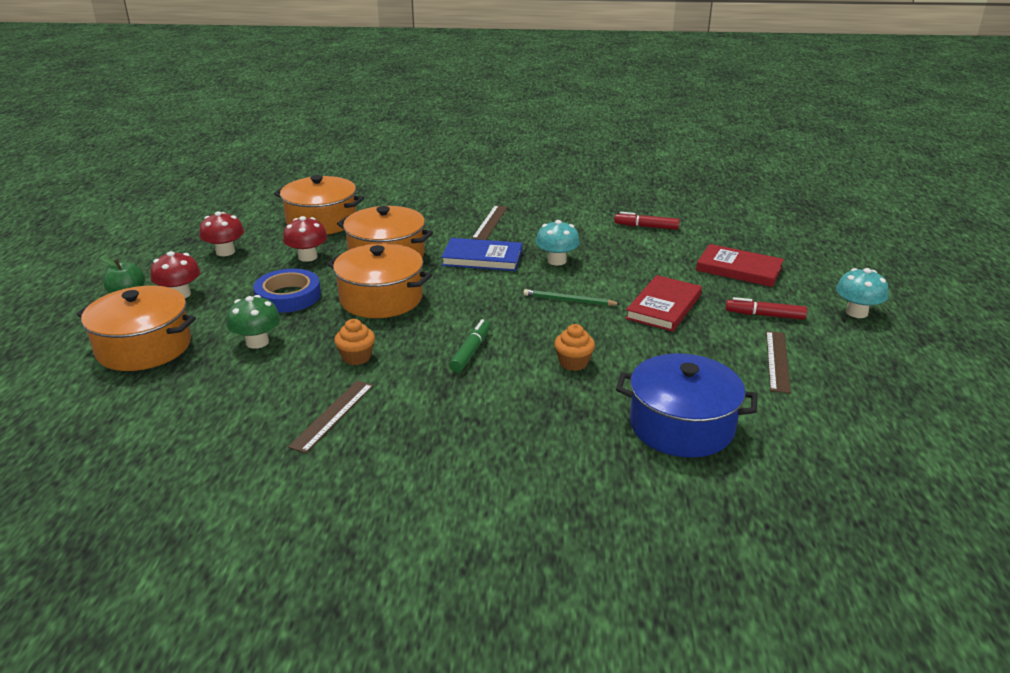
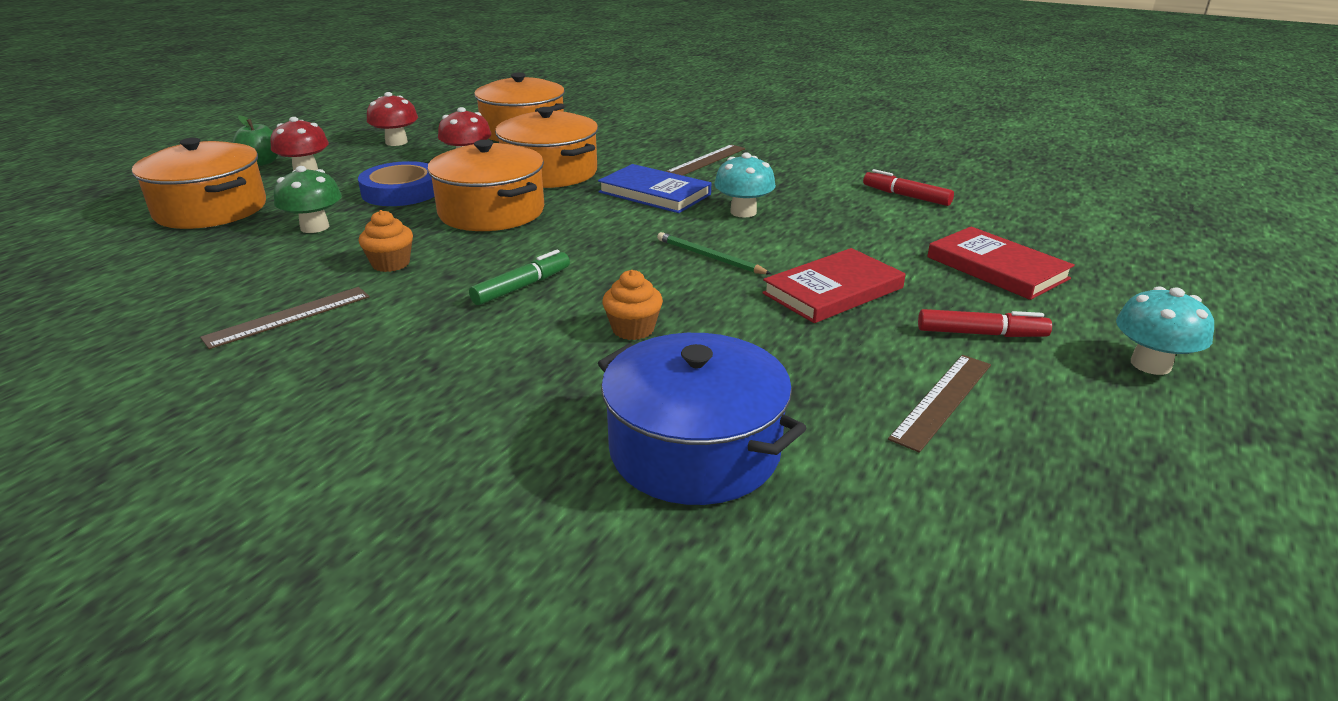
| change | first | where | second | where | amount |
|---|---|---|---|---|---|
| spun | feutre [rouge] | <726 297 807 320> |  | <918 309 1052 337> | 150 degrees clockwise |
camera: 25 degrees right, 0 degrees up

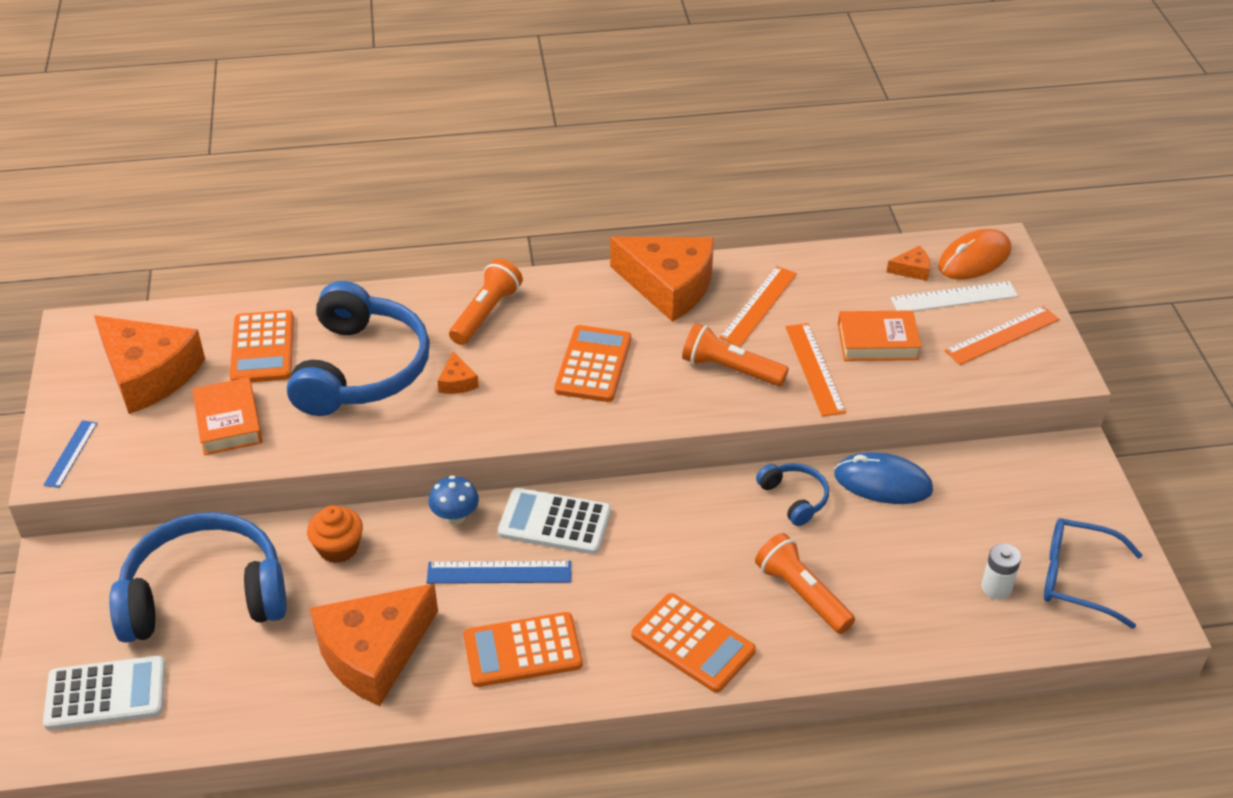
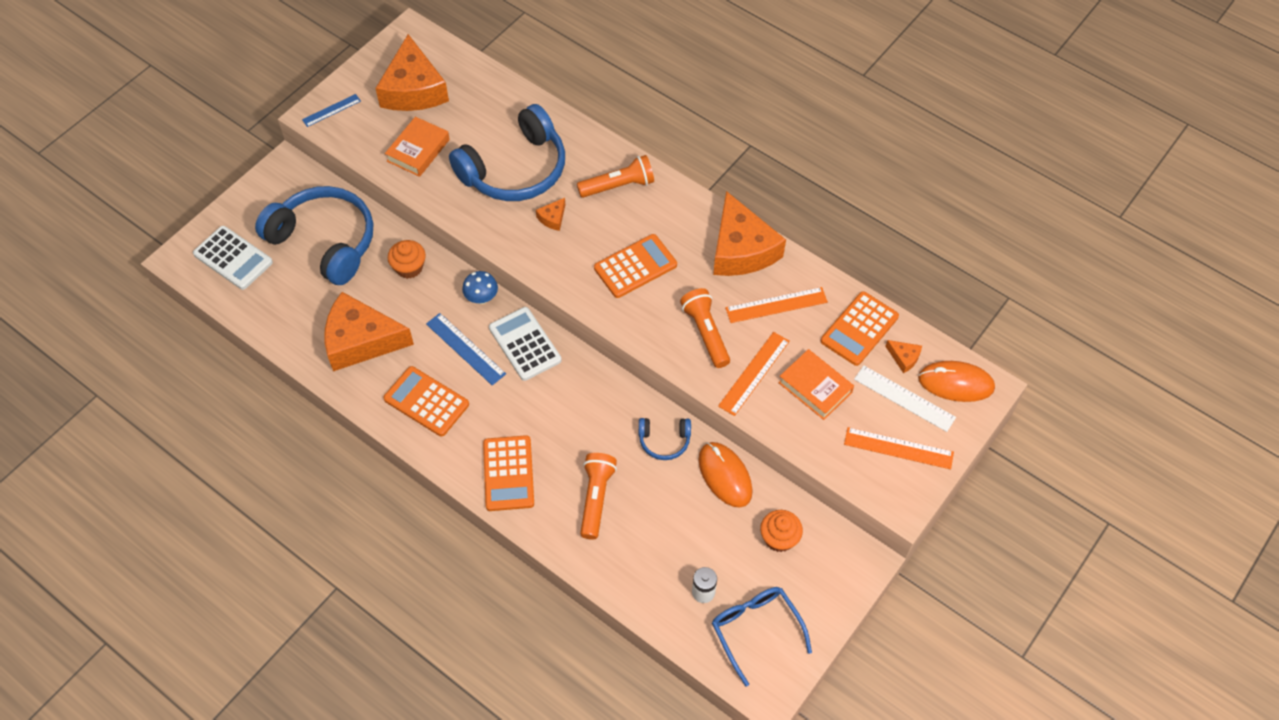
| change | first | where | second | where | amount |
|---|---|---|---|---|---|
| relocated | calculatrice [orange] | <230 310 294 382> |  | <821 291 899 366> |  |
| spun | casque audio [bleu] | <756 463 829 526> |  | <639 418 691 460> | 75 degrees clockwise |
| colour | souris [bleu] | <834 452 933 504> | souris [orange] | <699 442 753 508> |  |
| appeared |  |  | muffin [orange] | <760 510 803 552> |  |
camera: 45 degrees right, 15 degrees up

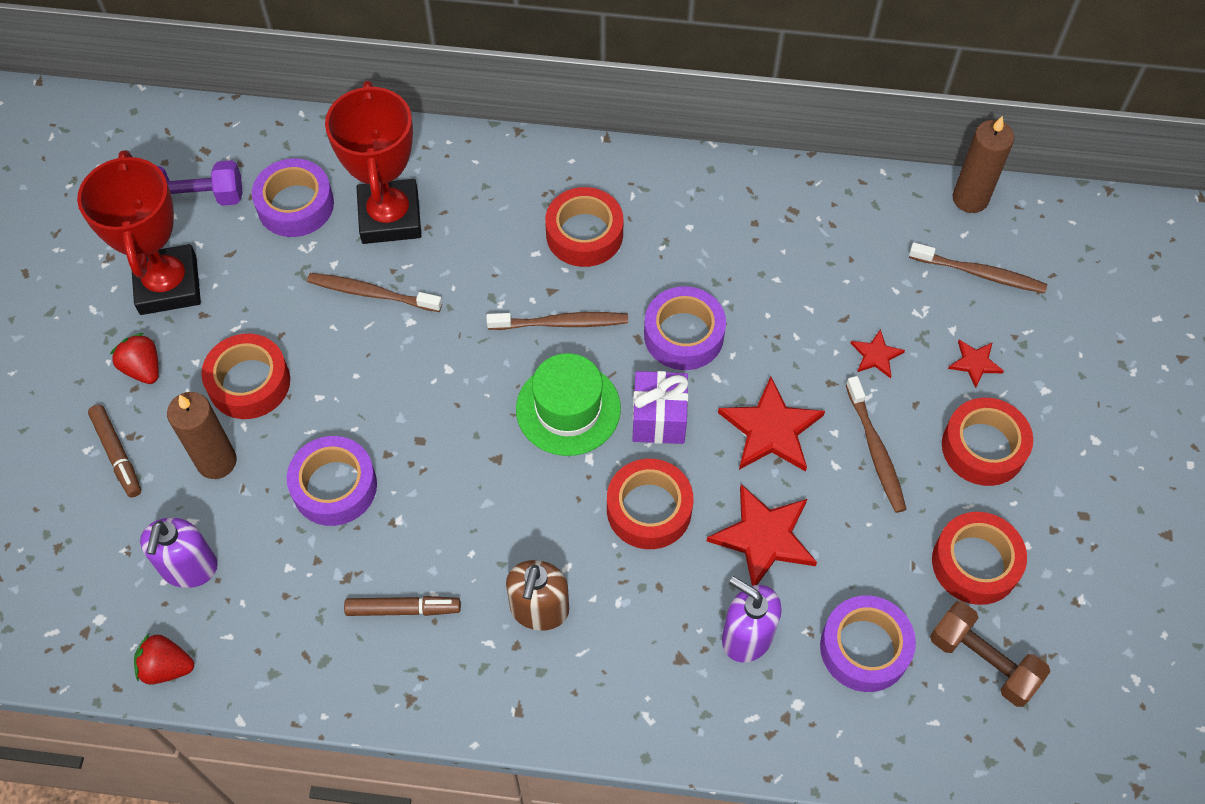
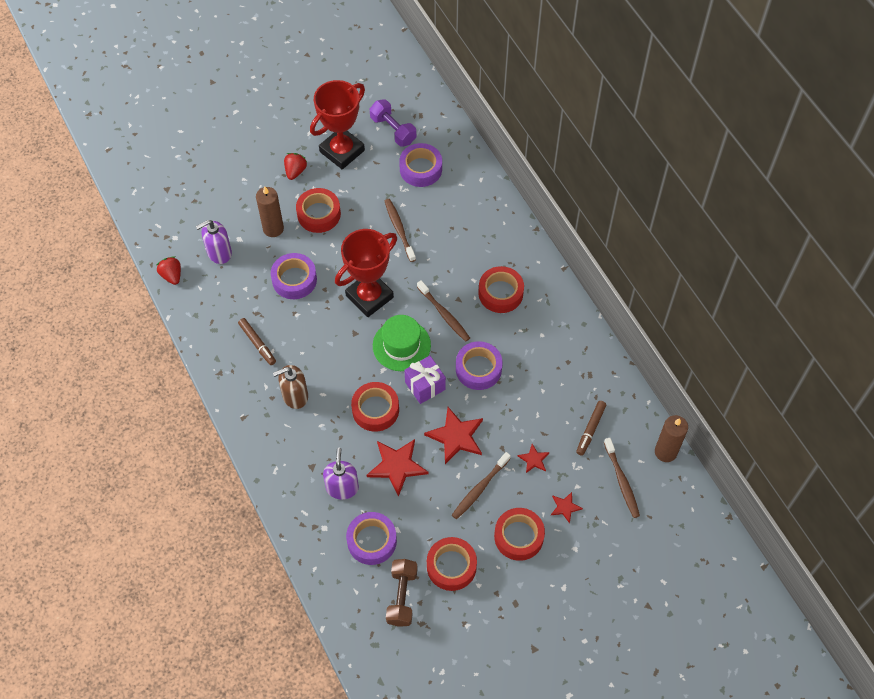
| change | first | where | second | where | amount |
|---|---|---|---|---|---|
| relocated | feutre [marron] | <88 405 141 497> |  | <576 401 606 456> |  |
| relocated | trophée [rouge] | <325 81 421 244> |  | <335 229 397 317> |  |
camera: 55 degrees right, 0 degrees up

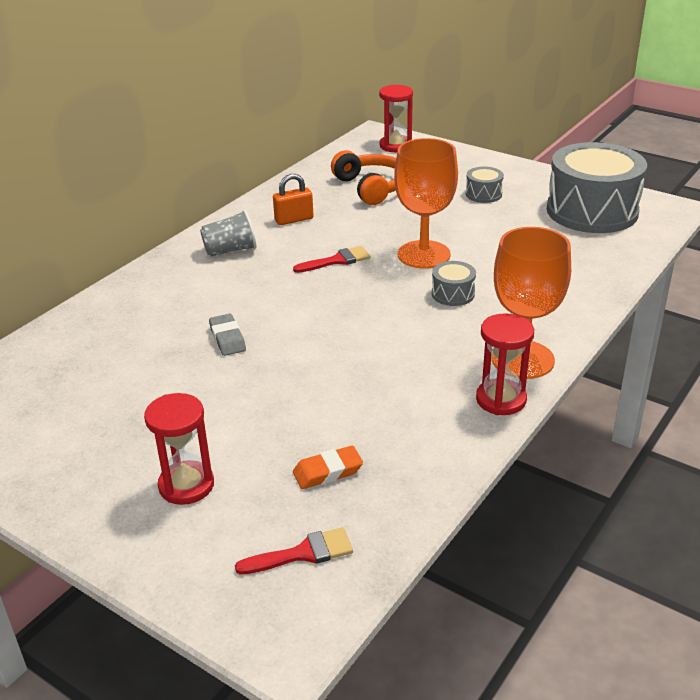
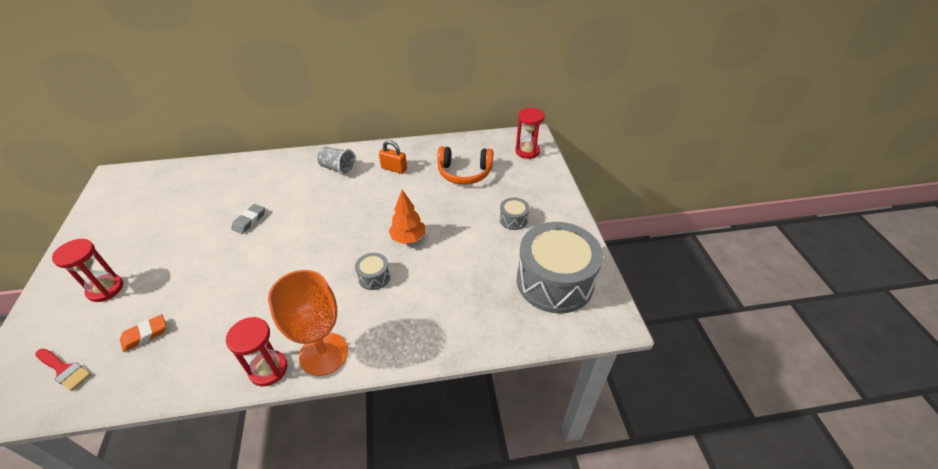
| change | first | where | second | where | amount |
|---|---|---|---|---|---|
| missing | pinceau [rouge] | <293 246 370 273> |  |  |  |
| spun | gomme [orange] | <293 446 363 489> |  | <120 314 166 352> | 60 degrees counterclockwise |
| spun | casque audio [orange] | <331 150 396 205> |  | <437 146 493 185> | 75 degrees clockwise |
| exchanged | verre à pied [orange] | <394 138 458 269> | arbre [orange] | <389 190 425 244> |  |
camera: 45 degrees right, 10 degrees up

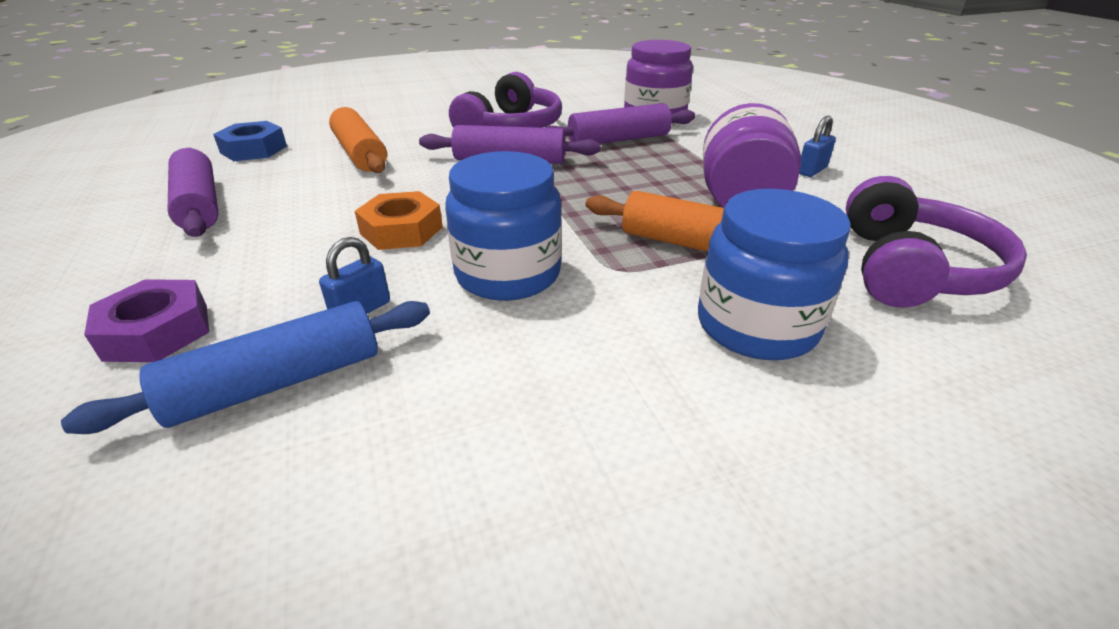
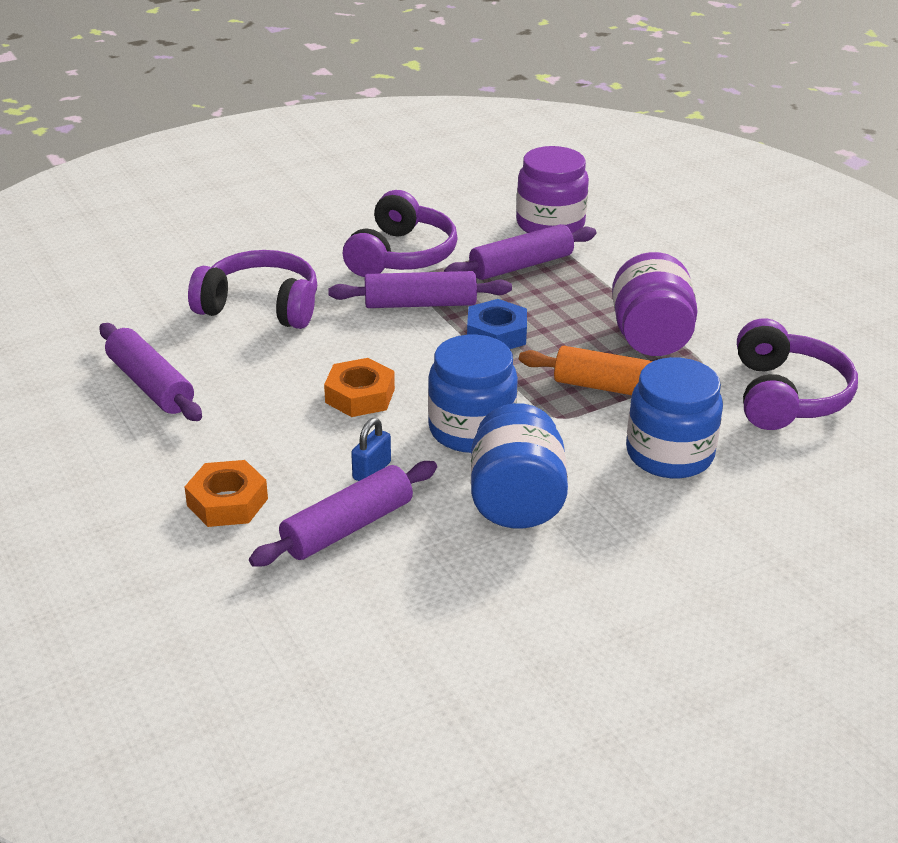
| change | first | where | second | where | amount |
|---|---|---|---|---|---|
| colour | rouleau à pâtisserie [bleu] | <61 301 430 434> | rouleau à pâtisserie [violet] | <249 461 437 567> |  |
| colour | écrou [violet] | <84 279 209 362> | écrou [orange] | <184 460 268 527> |  |
| relocated | écrou [bleu] | <213 121 287 161> |  | <467 299 527 349> |  |
| exchanged | rouleau à pâtisserie [orange] | <329 107 387 173> | casque audio [violet] | <188 250 317 329> |  |
| missing | cadenas [bleu] | <799 116 836 177> |  |  |  |
| appeared |  |  | bocal [bleu] | <471 403 568 529> |  |
camera: 10 degrees left, 0 degrees up

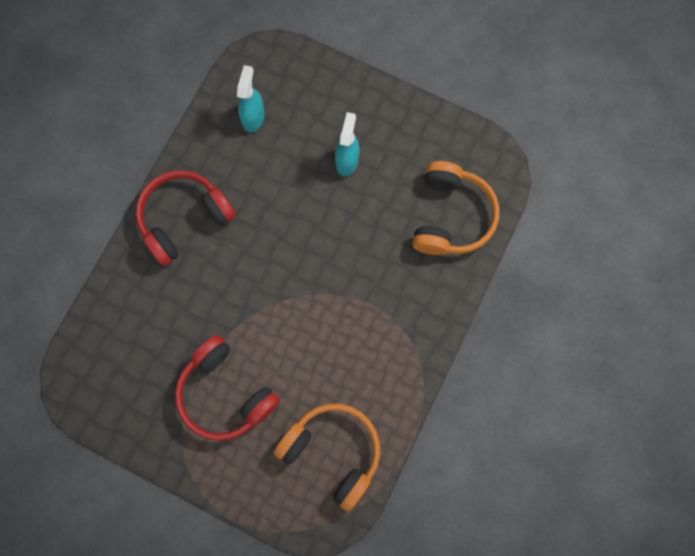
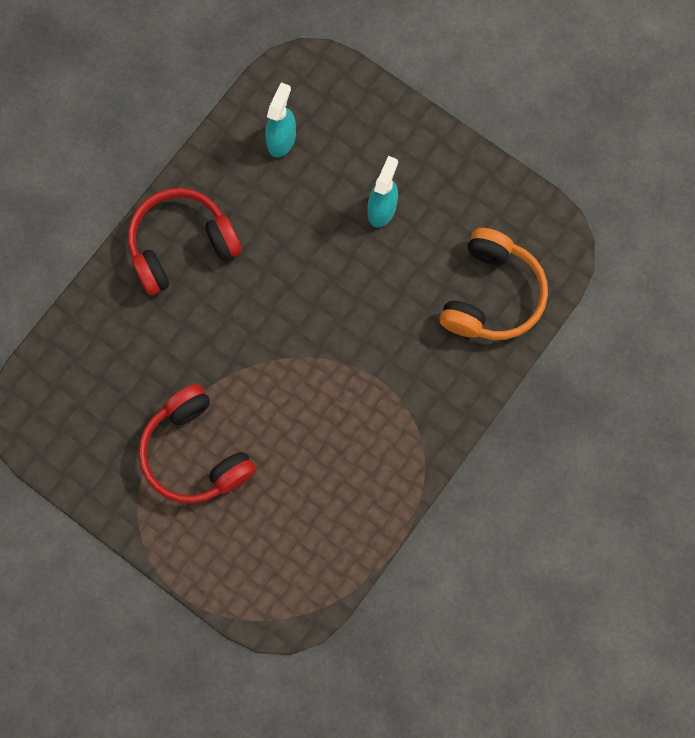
| change | first | where | second | where | amount |
|---|---|---|---|---|---|
| missing | casque audio [orange] | <274 403 380 511> |  |  |  |
camera: 10 degrees right, 0 degrees up

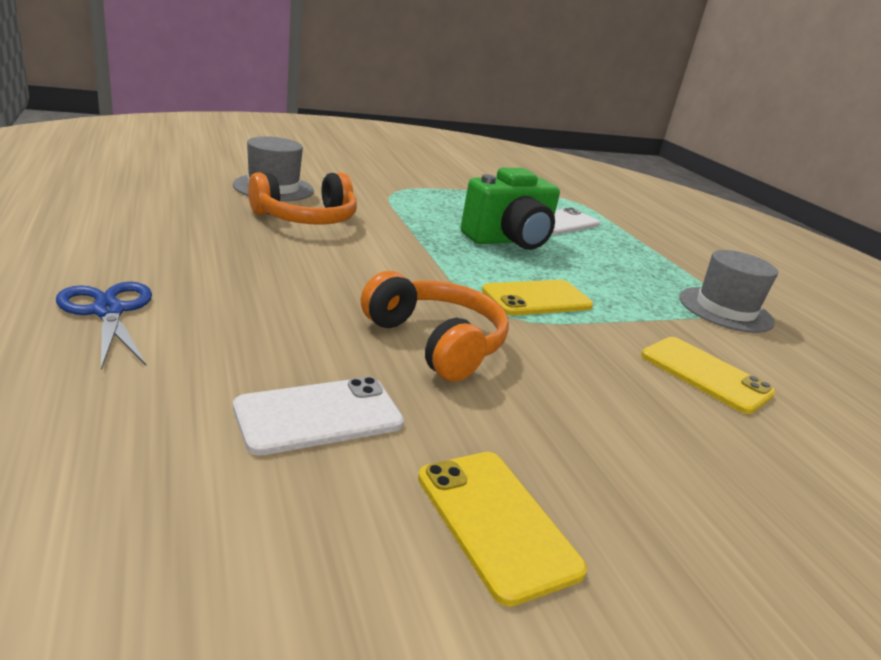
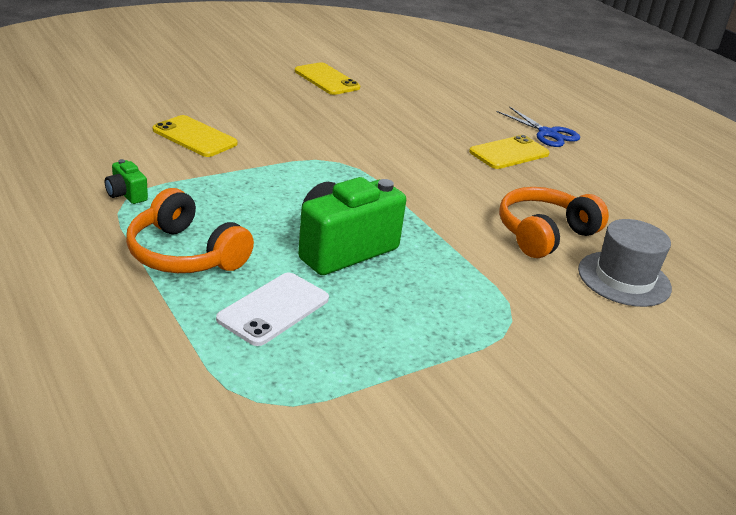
| change | first | where | second | where | amount |
|---|---|---|---|---|---|
| missing | téléphone [blanc] | <233 377 404 455> |  |  |  |
| relocated | casque audio [orange] | <361 271 509 382> |  | <126 188 254 273> |  |
| relocated | téléphone [jaune] | <482 280 593 316> |  | <469 135 550 169> |  |
| exchanged | chapeau [gris] | <679 250 778 333> | appareil photo [vert] | <105 159 148 204> |  |
camera: 170 degrees right, 5 degrees up

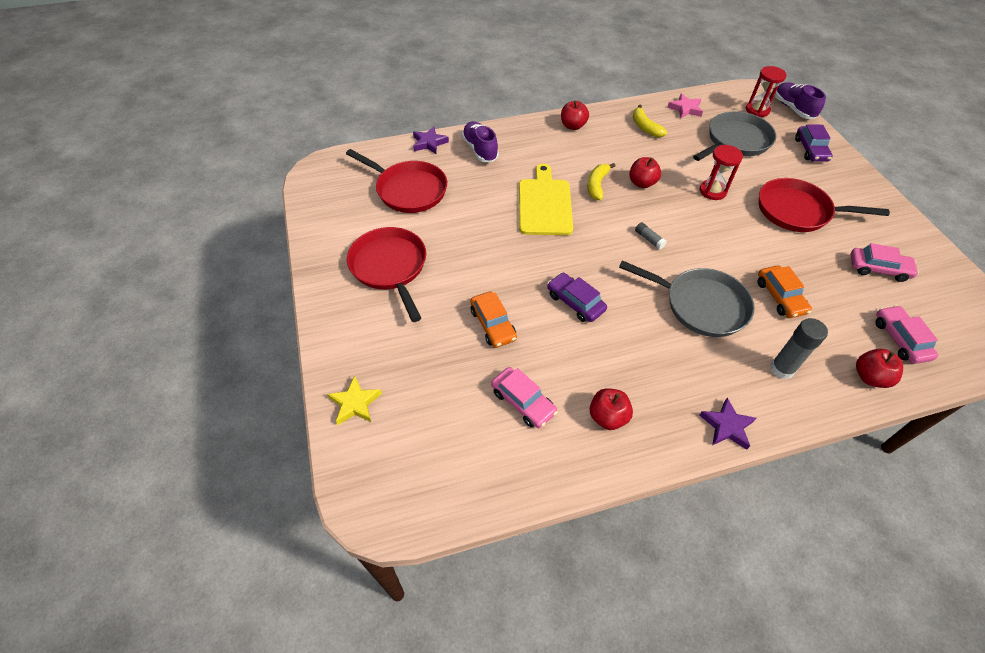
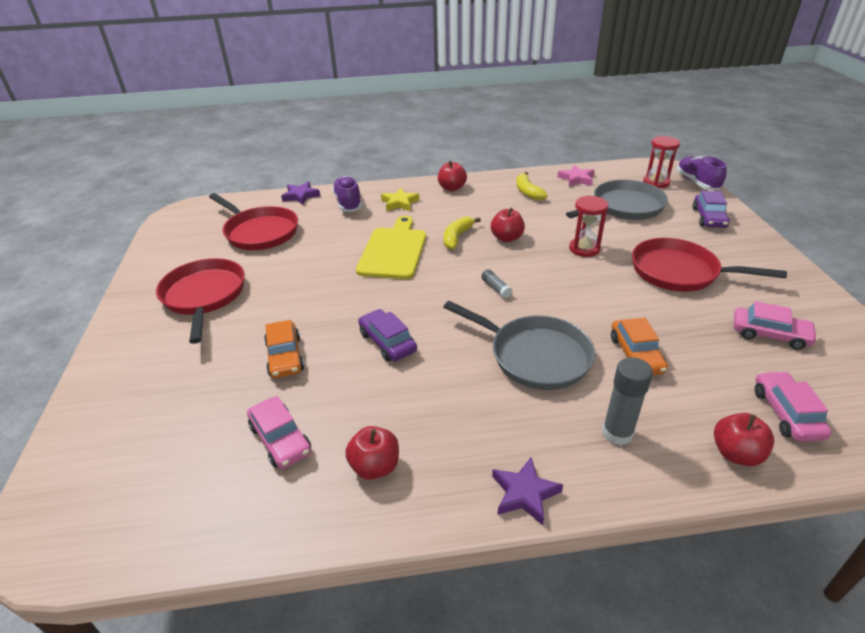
| change | first | where | second | where | amount |
|---|---|---|---|---|---|
| relocated | étoile [jaune] | <328 376 382 425> |  | <381 188 419 211> |  |
camera: 10 degrees right, 15 degrees down

